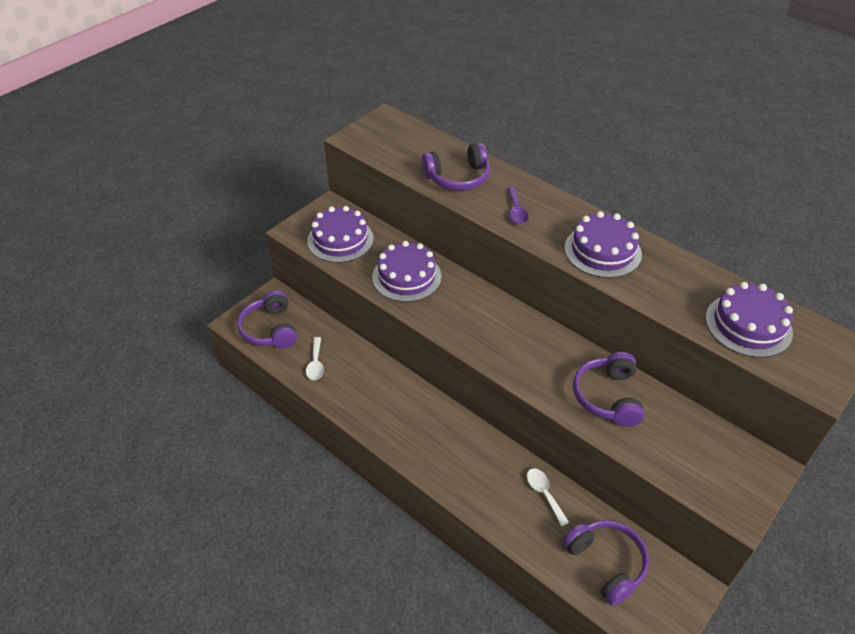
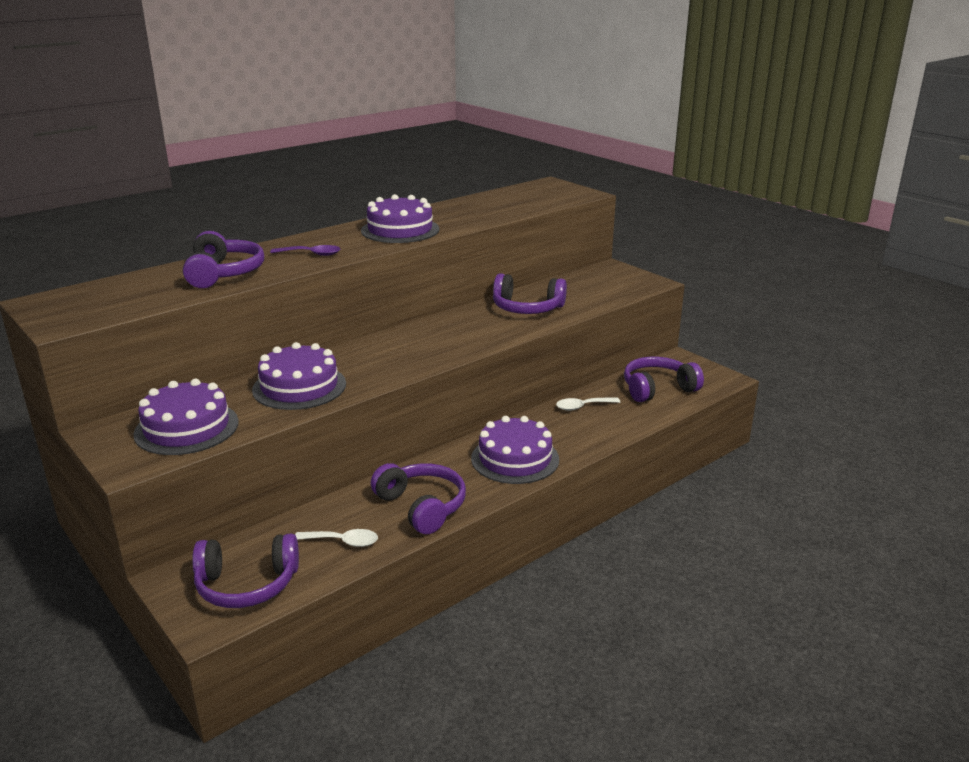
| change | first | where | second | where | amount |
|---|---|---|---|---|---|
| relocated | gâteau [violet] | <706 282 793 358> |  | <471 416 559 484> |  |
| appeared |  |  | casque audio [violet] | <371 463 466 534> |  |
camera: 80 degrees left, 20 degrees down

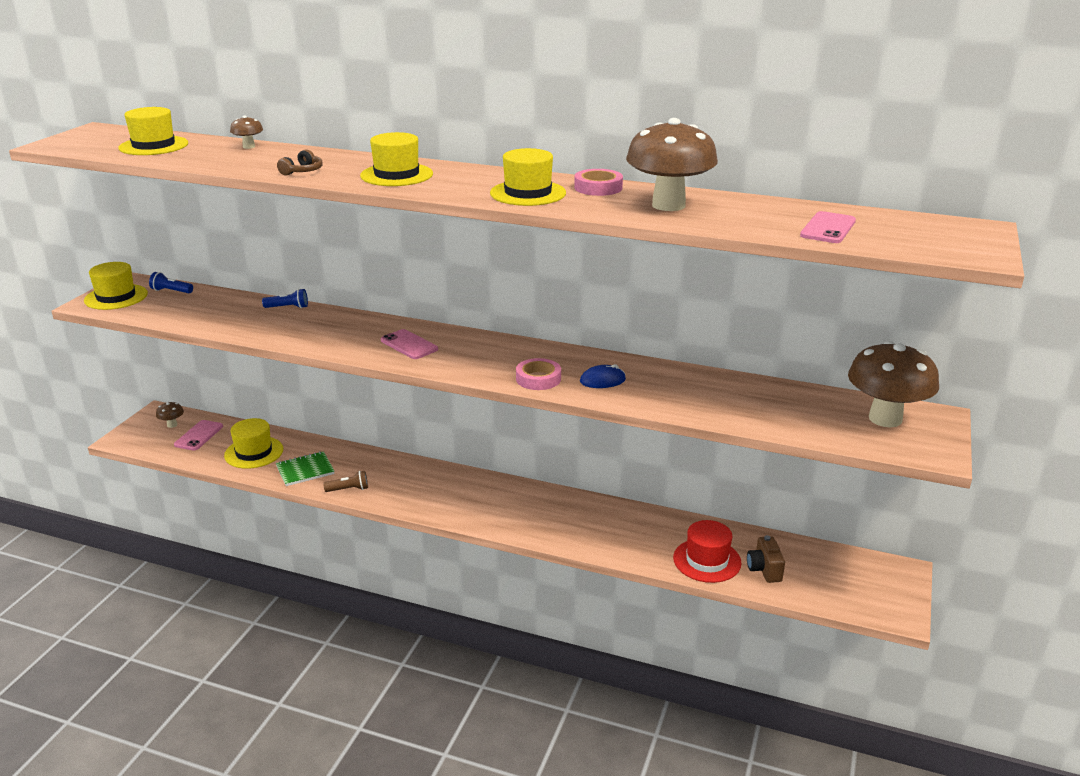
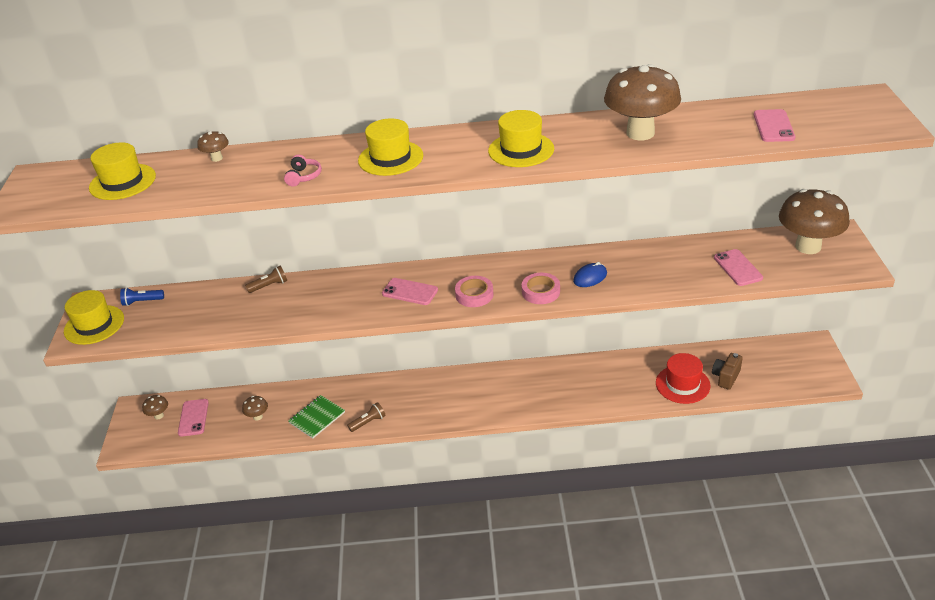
| change | first | where | second | where | amount |
|---|---|---|---|---|---|
| exchanged | chapeau [jaune] | <224 418 283 469> | champignon [marron] | <242 396 268 421> |  |
| colour | lampe de poche [bleu] | <262 289 308 308> | lampe de poche [marron] | <245 265 287 293> |  |
| colour | casque audio [marron] | <277 149 323 176> | casque audio [rose] | <284 154 322 187> |  |
| relocated | ruban adhésif [rose] | <574 169 623 196> |  | <455 276 494 307> |  |
| spun | appareil photo [marron] | <747 535 785 583> |  | <712 353 743 390> | 60 degrees clockwise |
| appeared |  |  | téléphone [rose] | <714 249 763 286> |  |
camera: 20 degrees left, 10 degrees up

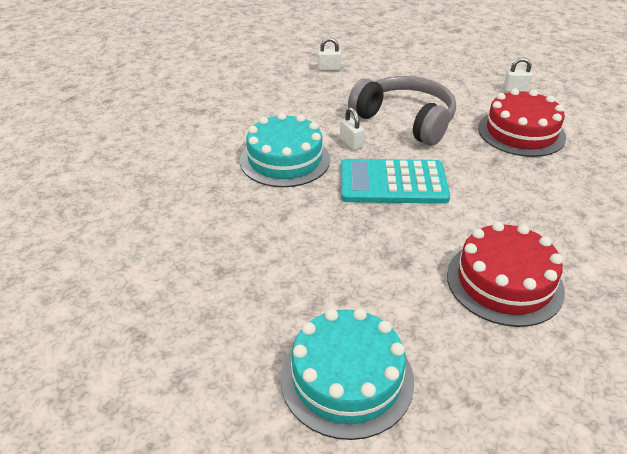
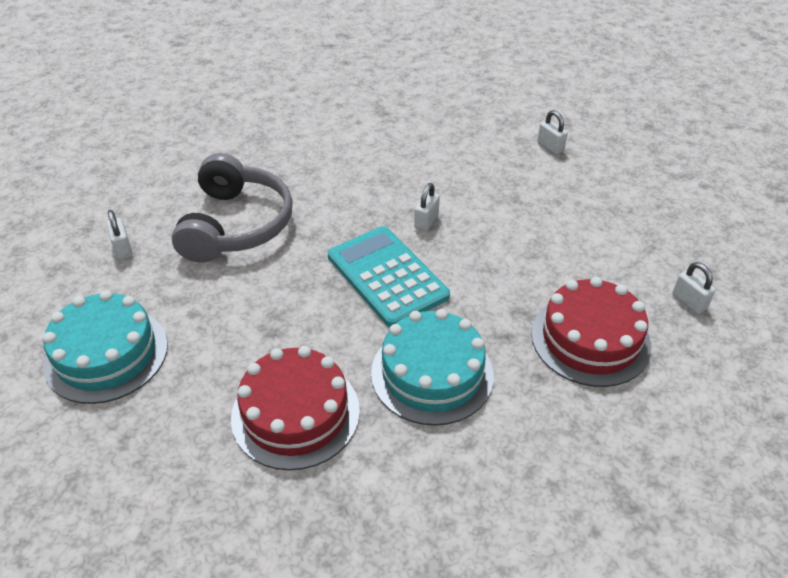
| change | first | where | second | where | amount |
|---|---|---|---|---|---|
| relocated | gâteau [turquoise] | <240 113 330 187> |  | <371 309 494 426> |  |
| relocated | casque audio [gris] | <348 76 456 146> |  | <172 153 293 263> |  |
| appeared |  |  | cadenas [blanc] | <106 210 133 260> |  |
camera: 55 degrees right, 5 degrees up

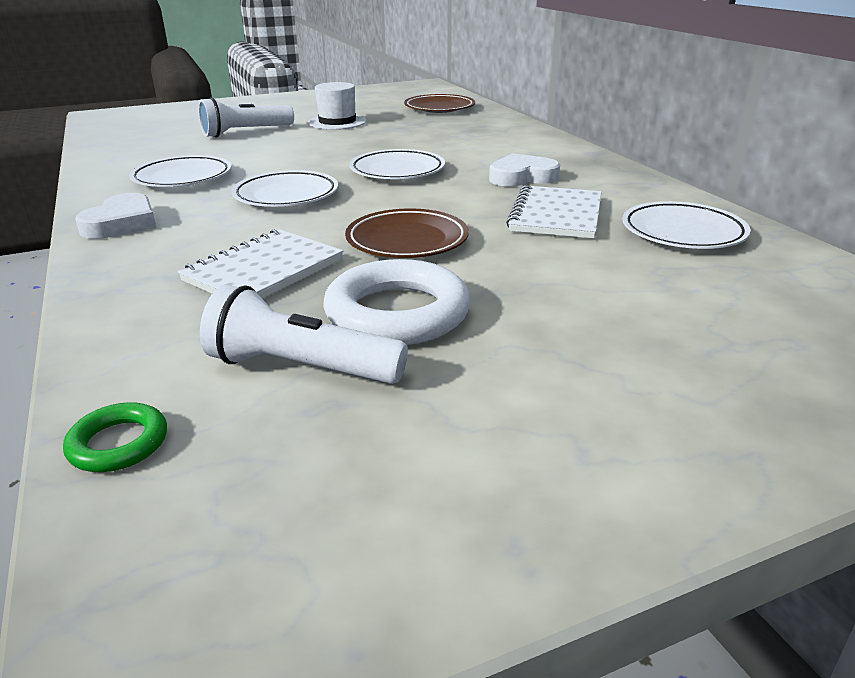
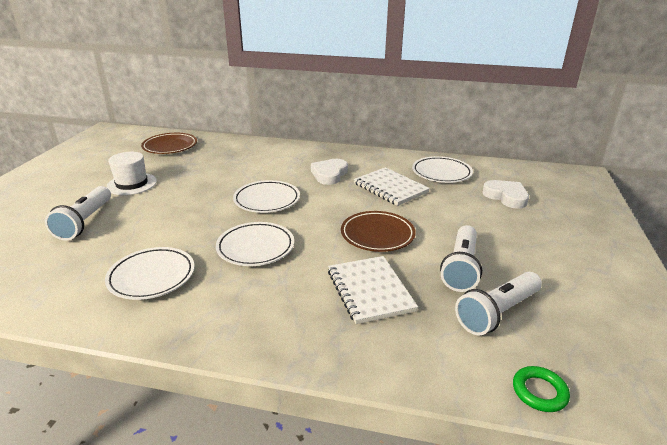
| change | first | where | second | where | amount |
|---|---|---|---|---|---|
| relocated | cœur [blanc] | <75 193 156 239> |  | <483 180 529 209> |  |
| exchanged | anneau [blanc] | <323 259 470 345> | lampe de poche [blanc] | <440 225 482 292> |  |
camera: 55 degrees left, 0 degrees up

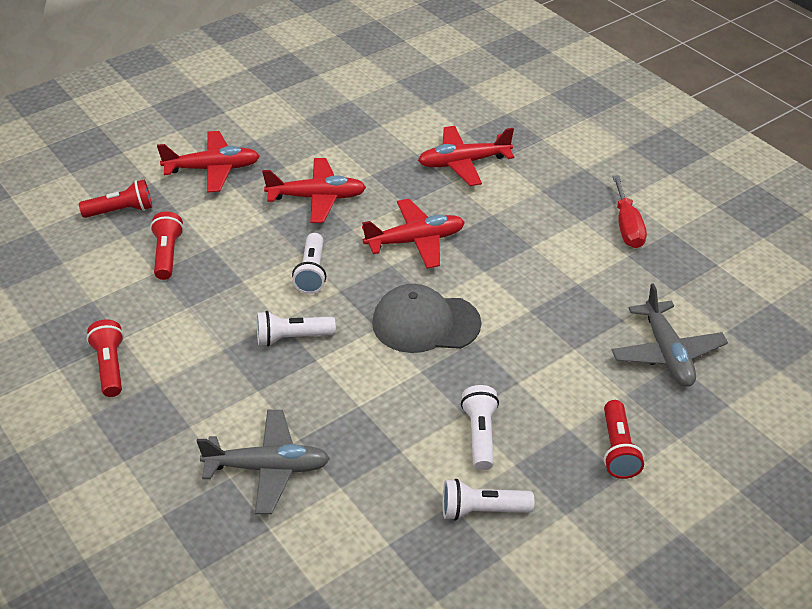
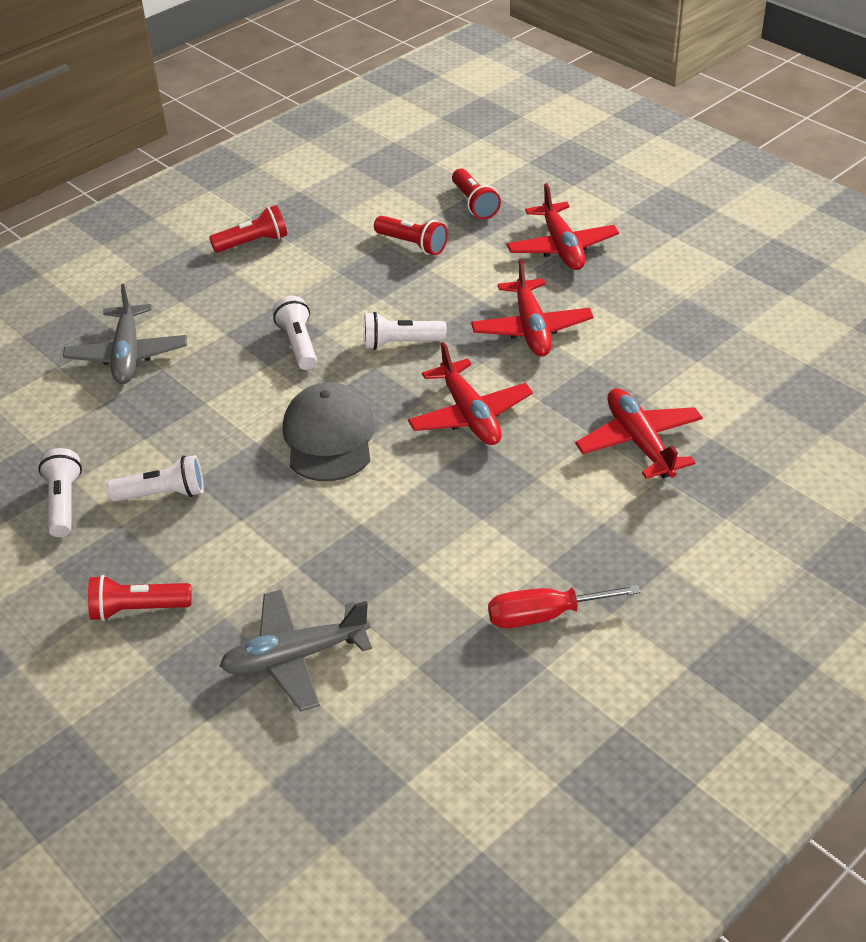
| change | first | where | second | where | amount |
|---|---|---|---|---|---|
| spun | lampe de poche [rouge] | <150 212 184 280> |  | <374 216 448 255> | 45 degrees clockwise |
camera: 85 degrees right, 0 degrees up

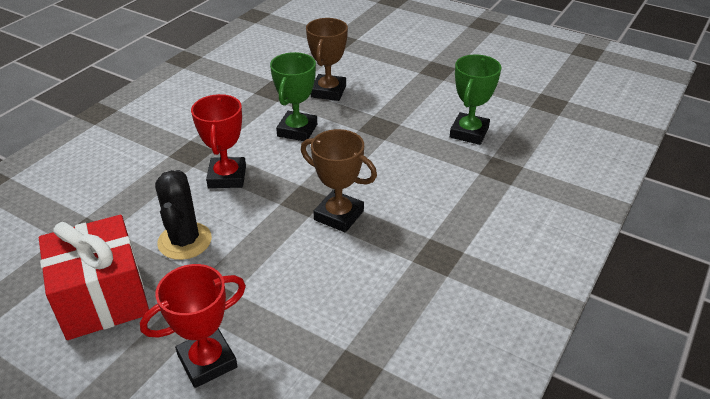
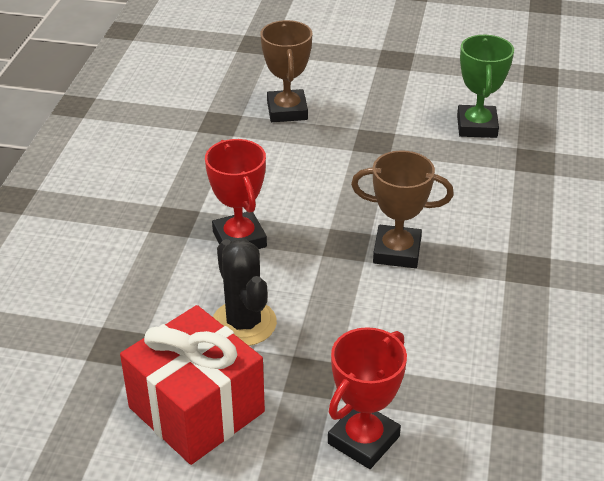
| change | first | where | second | where | amount |
|---|---|---|---|---|---|
| missing | trophée [vert] | <270 52 317 141> |  |  |  |
camera: 20 degrees left, 0 degrees up

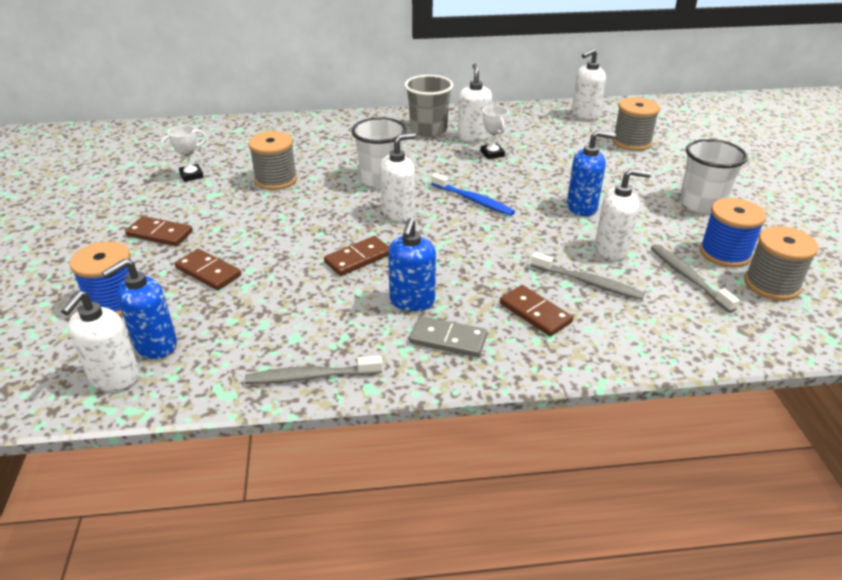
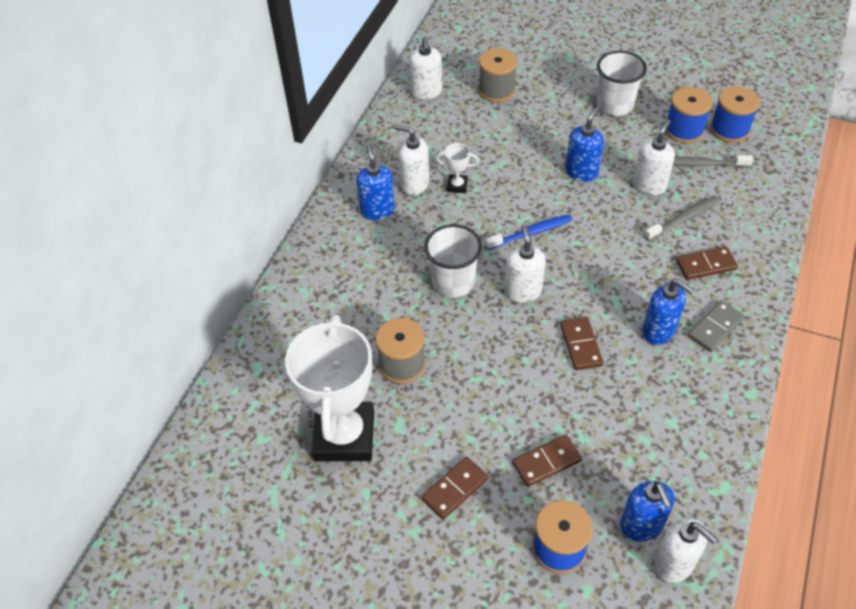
| change | first | where | second | where | amount |
|---|---|---|---|---|---|
| size | trophée [blanc] | <161 125 206 182> |  | <285 314 374 461> | x2.49 |
| missing | brosse à dents [gris] | <245 356 383 384> |  |  |  |
| exchanged | gobelet [gris] | <404 75 453 137> | distributeur de savon [bleu] | <356 144 395 220> |  |
| colour | bobine [gris] | <744 226 819 301> | bobine [bleu] | <710 86 760 143> |  |
camera: 60 degrees left, 15 degrees up

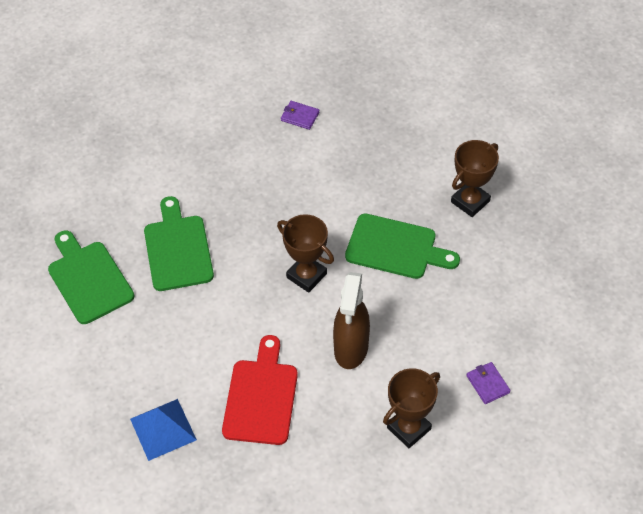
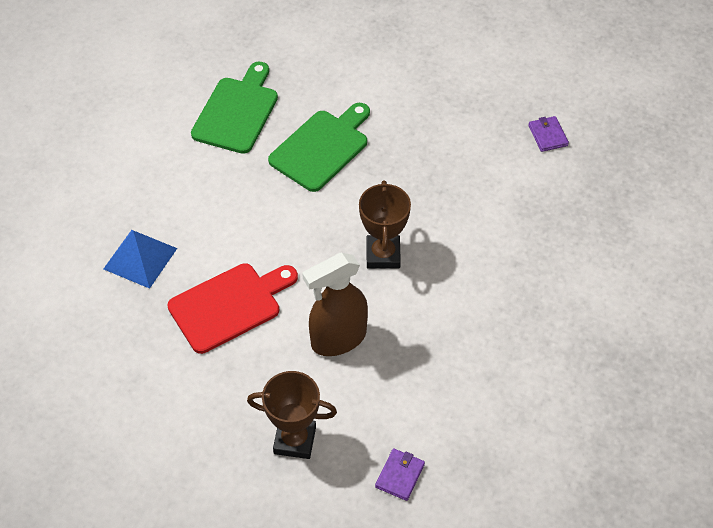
| change | first | where | second | where | amount |
|---|---|---|---|---|---|
| missing | planche à découper [vert] | <345 214 460 279> |  |  |  |
| missing | trophée [marron] | <451 140 499 217> |  |  |  |
camera: 50 degrees right, 0 degrees up

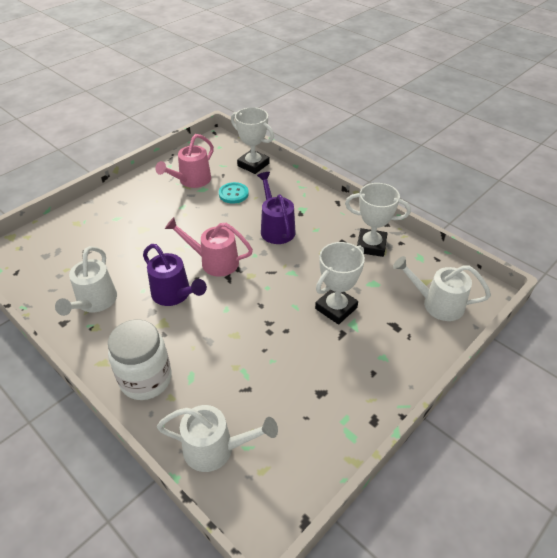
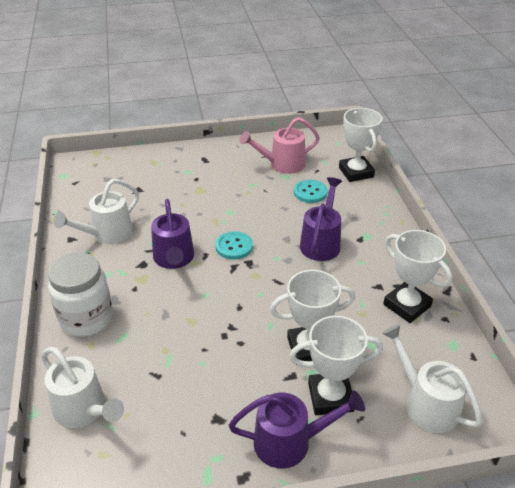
| change | first | where | second | where | amount |
|---|---|---|---|---|---|
| exchanged | arrosoir [rose] | <165 217 253 277> | bouton [turquoise] | <215 231 253 259> |  |
| appeared |  |  | arrosoir [violet] | <229 390 365 469> |  |
| appeared |  |  | trophée [blanc] | <289 316 383 415> |  |
camera: 35 degrees right, 5 degrees down

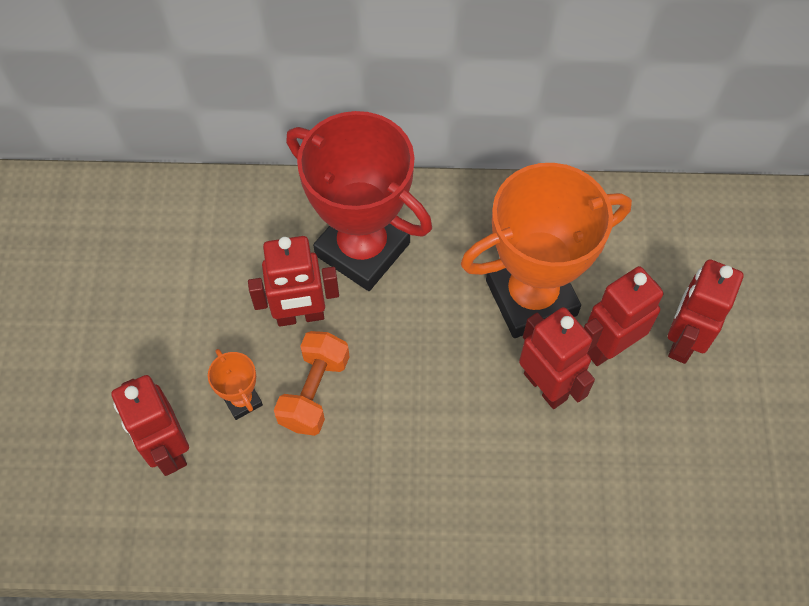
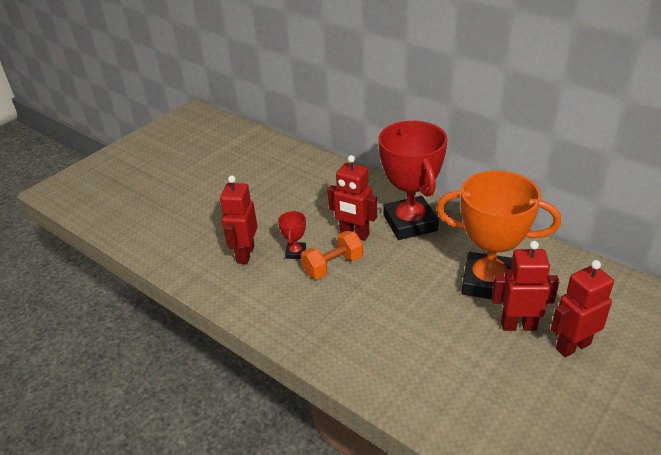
| change | first | where | second | where | amount |
|---|---|---|---|---|---|
| colour | trophée [orange] | <208 349 263 420> | trophée [rouge] | <278 211 306 259> |  |
| missing | robot [rouge] | <519 307 595 409> |  |  |  |
camera: 40 degrees right, 25 degrees down

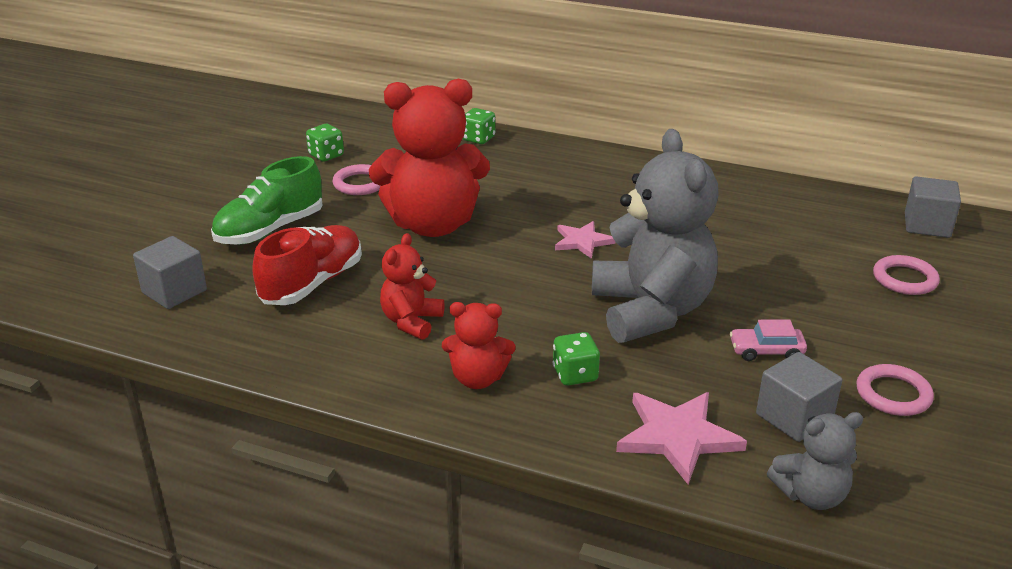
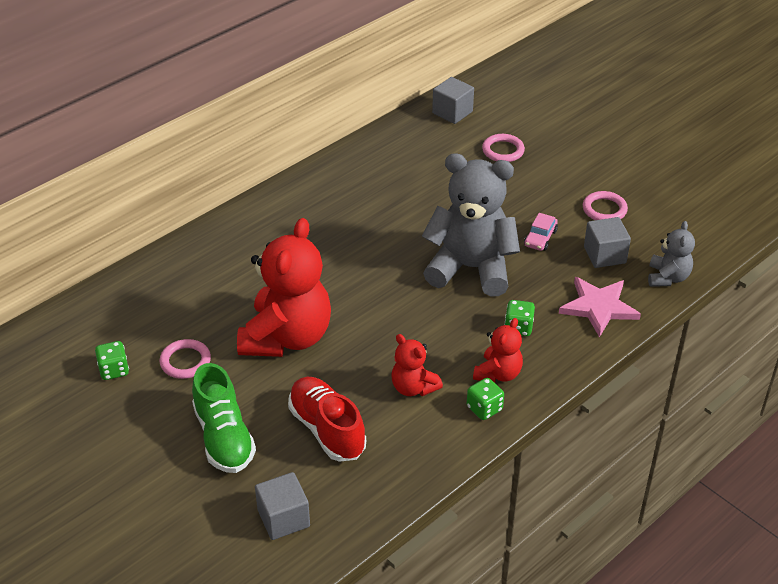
| change | first | where | second | where | amount |
|---|---|---|---|---|---|
| relocated | dé [vert] | <463 108 495 144> |  | <467 378 504 420> |  |
| missing | étoile [rose] | <555 221 615 259> |  |  |  |
camera: 65 degrees left, 10 degrees up

